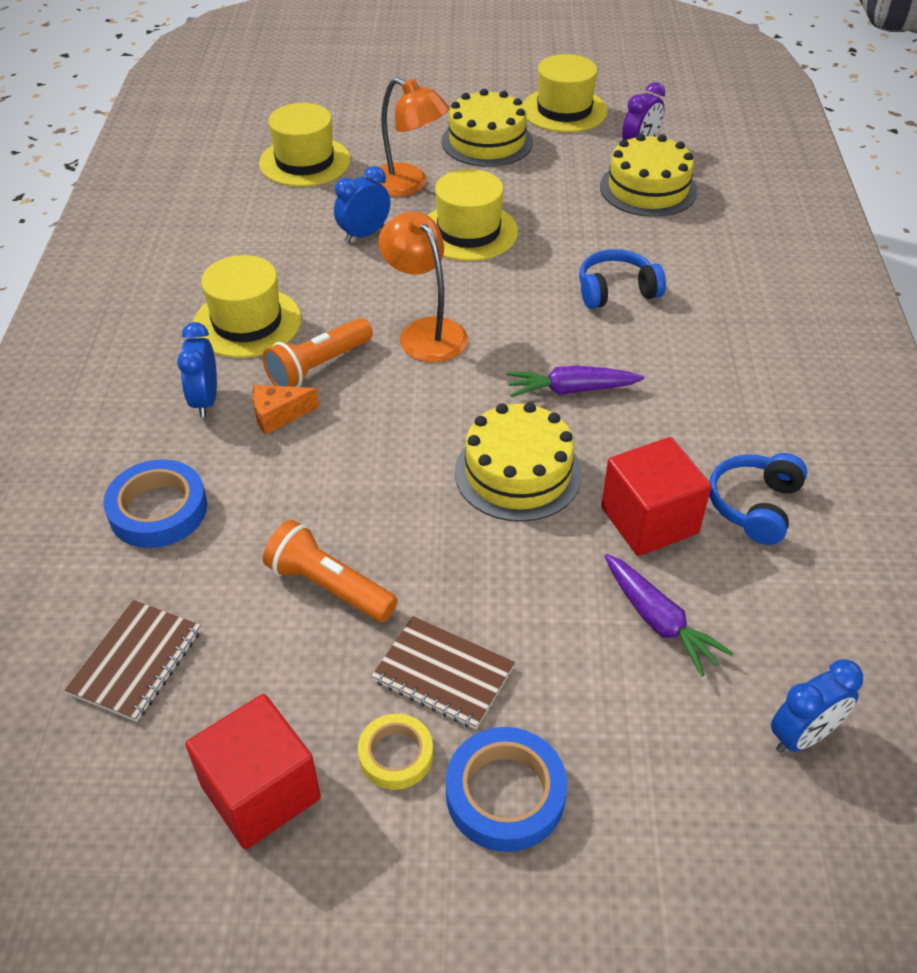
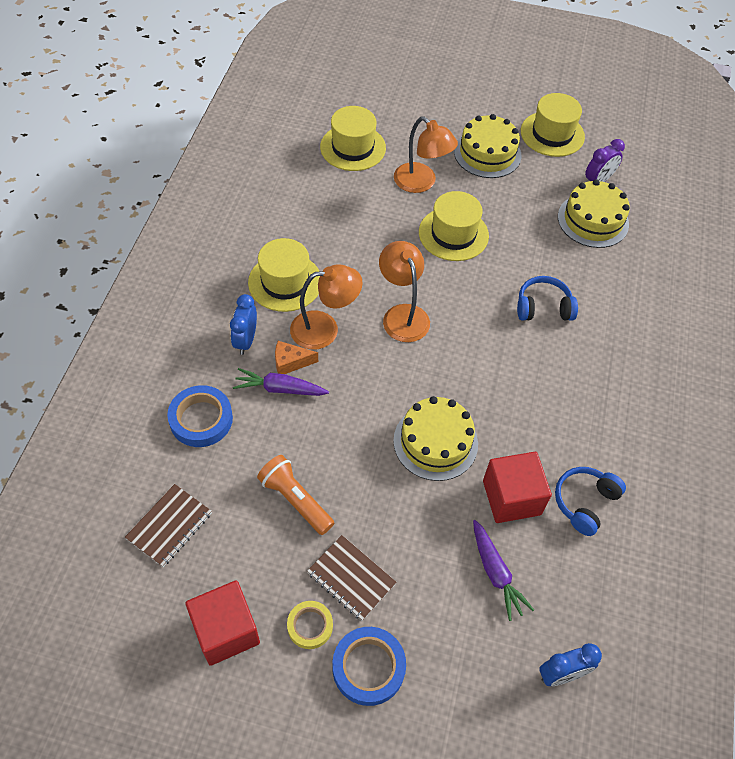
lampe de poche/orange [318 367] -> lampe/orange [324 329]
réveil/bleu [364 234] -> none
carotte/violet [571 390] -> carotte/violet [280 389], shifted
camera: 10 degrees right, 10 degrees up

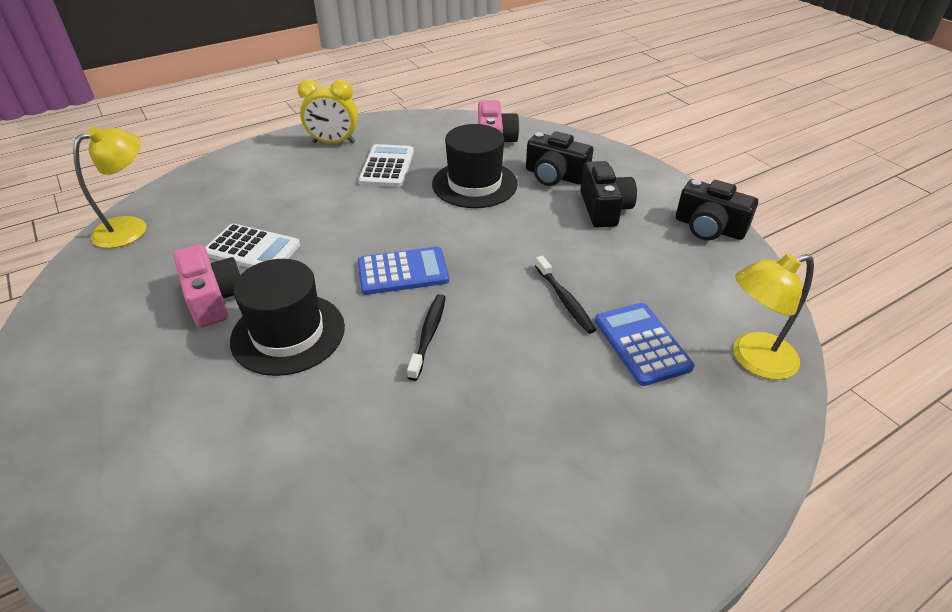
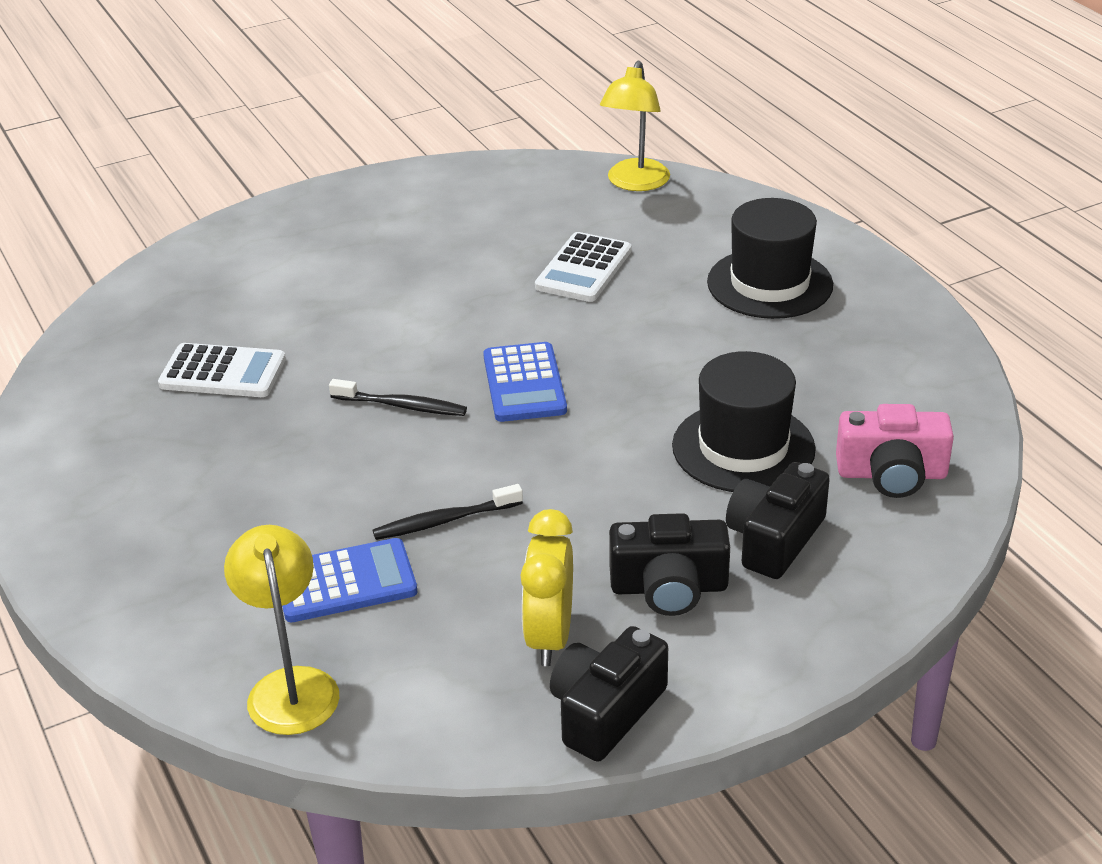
lampe/jaune [131 228] -> lampe/jaune [635 183], 60 degrees clockwise
appareil photo/rose [214 298] -> none
chapeau/noir [288 333] -> chapeau/noir [769 284], shifted
réveil/jaune [333 143] -> réveil/jaune [549 637], shifted
calculatrice/blanc [387 167] -> calculatrice/blanc [223 372], shifted
camera: 95 degrees right, 5 degrees down

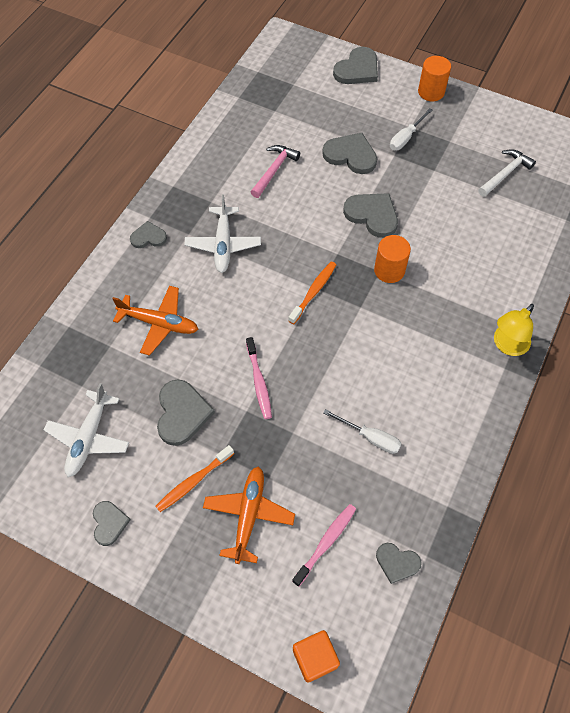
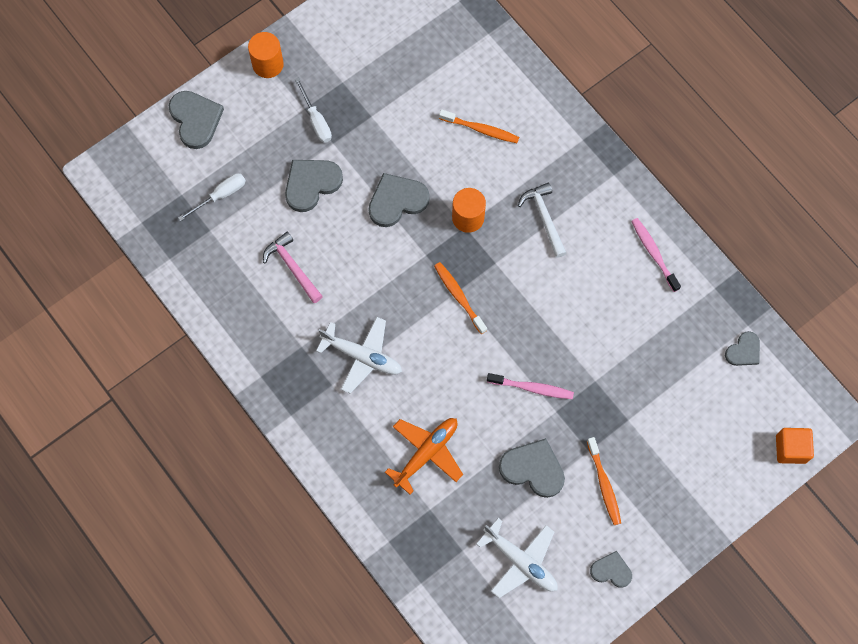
cœur/gris [148 237] -> none
avion/orange [249 515] -> none
brosse à dents/rose [325 543] -> brosse à dents/rose [654 254], shifted
tournevis/blanc [370 437] -> tournevis/blanc [221 195], shifted
marteau/blanc [505 174] -> marteau/blanc [544 218], shifted
lampe/jaune [507 345] -> none
none -> brosse à dents/orange [480 129]
camera: 65 degrees left, 10 degrees up

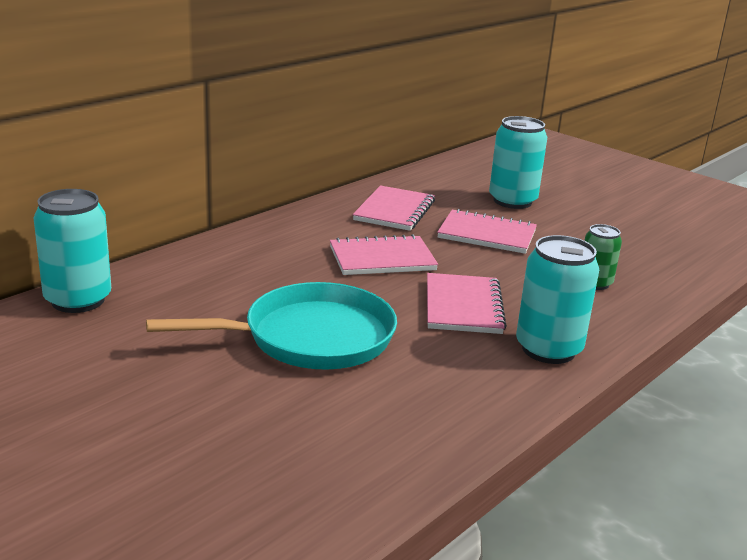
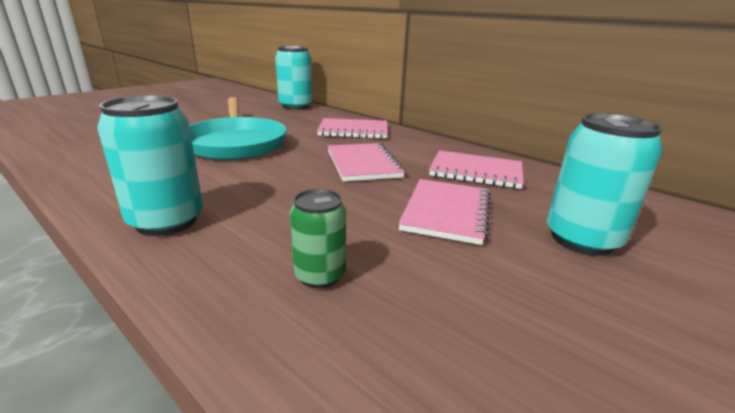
carnet/rose [463 306] -> carnet/rose [353 131], shifted
camera: 90 degrees right, 0 degrees up

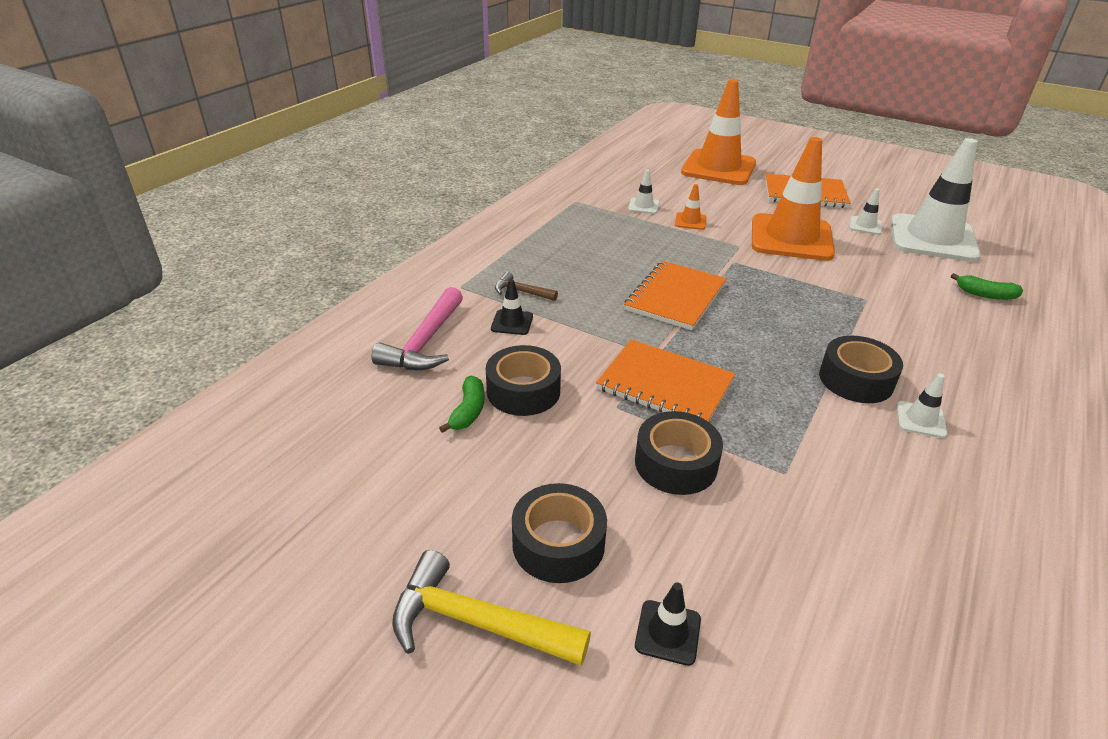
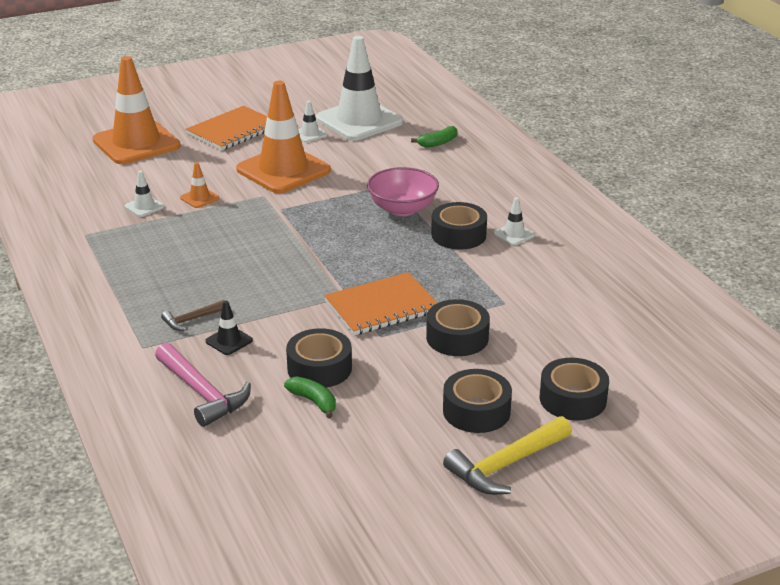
carnet/orange [675 297] -> none
cône de chantier/noir [668 632] -> ruban adhésif/noir [573 399]
none -> bol/rose [402 209]
camera: 55 degrees left, 5 degrees down

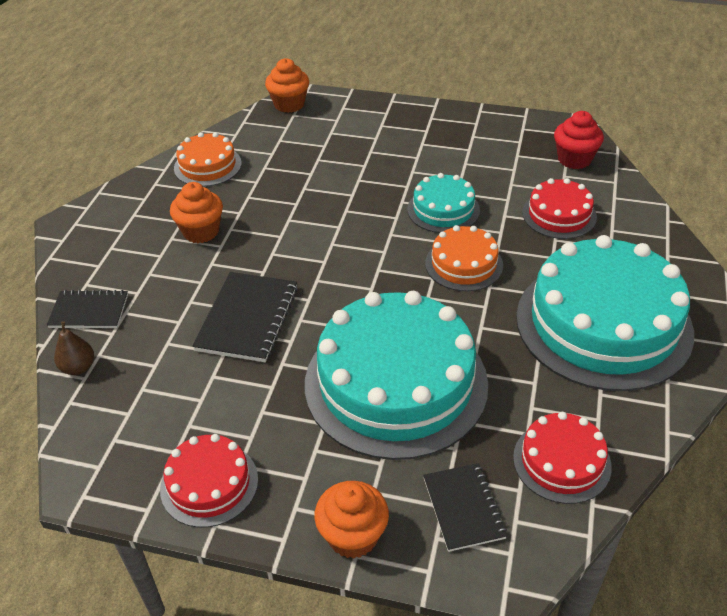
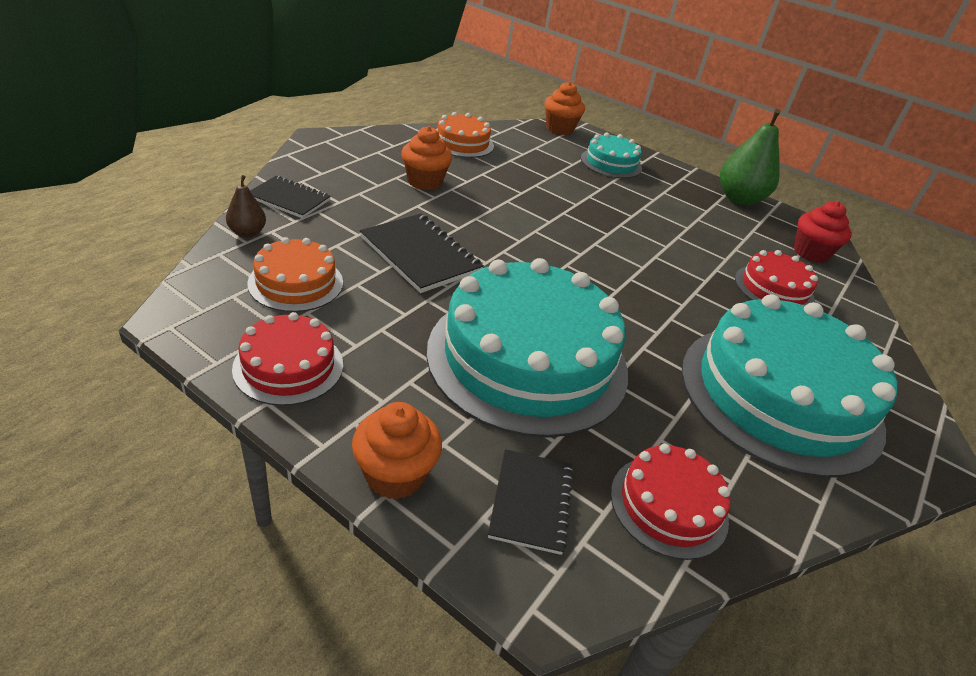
carnet/noir [247 318] -> carnet/noir [420 255], 75 degrees counterclockwise
gâteau/turquoise [443 209] -> gâteau/turquoise [611 163], shifted
gâteau/orange [464 264] -> gâteau/orange [296 283], shifted
none -> poire/vert [739 199]
camera: 15 degrees right, 5 degrees down

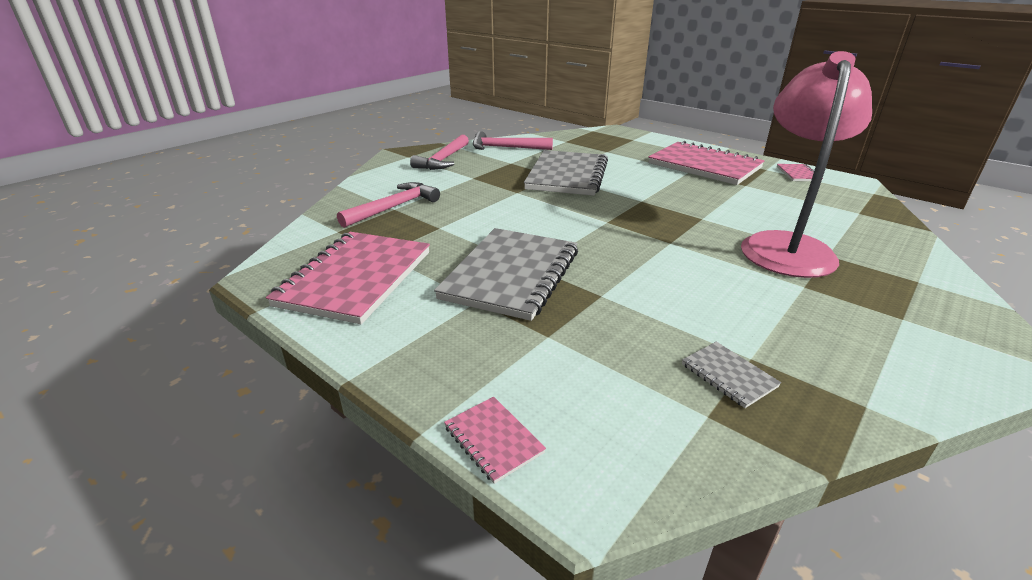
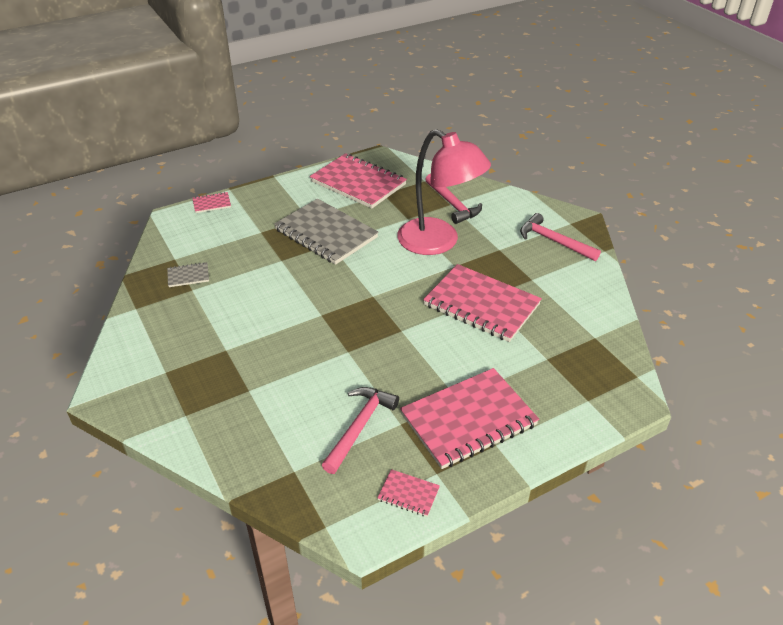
marteau/rose [506 148] -> marteau/rose [360 427], shifted
carnet/gris [567 175] -> carnet/rose [481 305]
lampe/rose [786 246] -> lampe/rose [438 242], shifted
camera: 110 degrees right, 10 degrees up

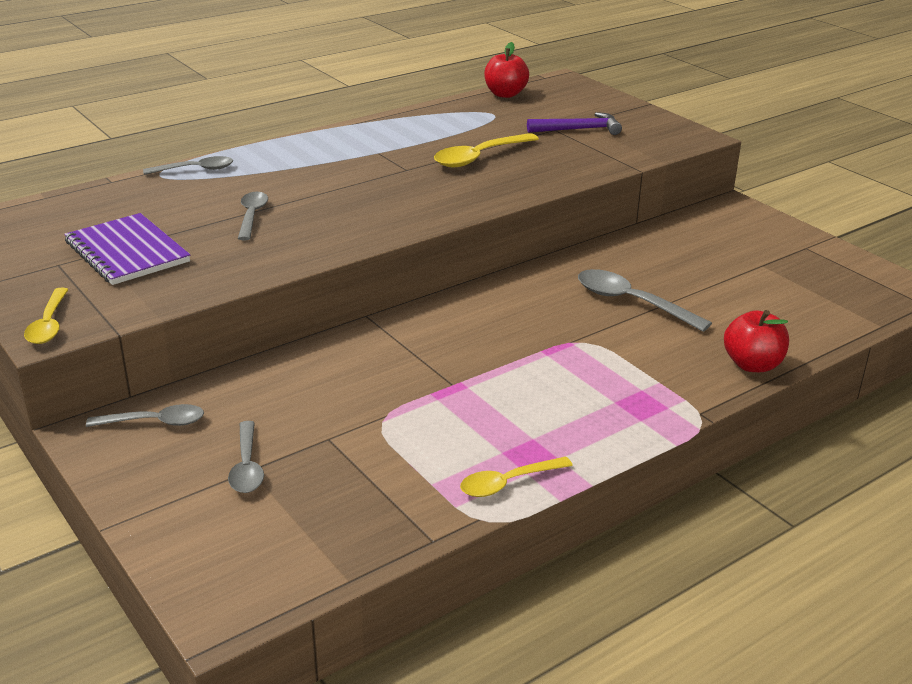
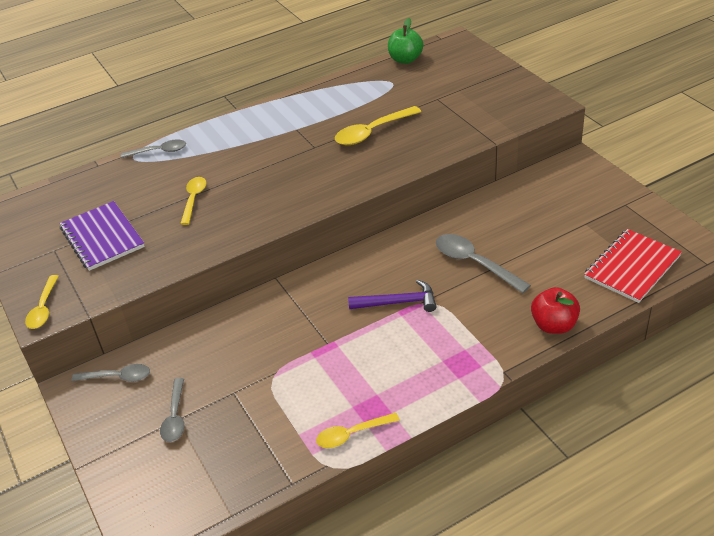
cuillère/gris [252 216] -> cuillère/jaune [194 199]
pomme/rouge [505 94] -> pomme/vert [405 59]
marteau/violet [579 129] -> marteau/violet [398 302], shifted
none -> carnet/rouge [632 267]
camera: 10 degrees right, 10 degrees up

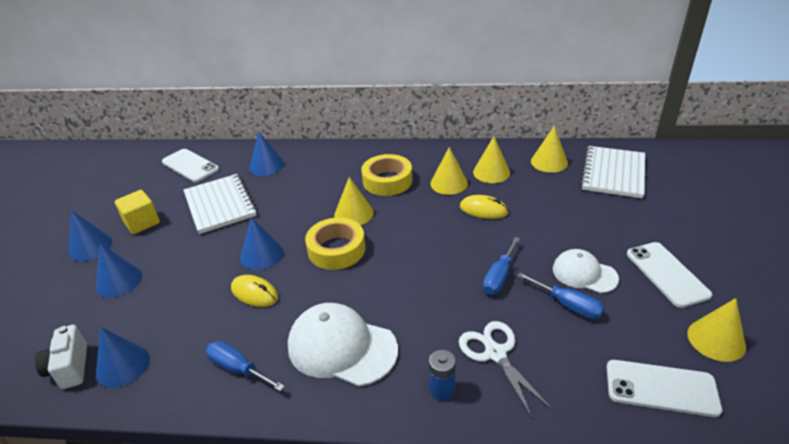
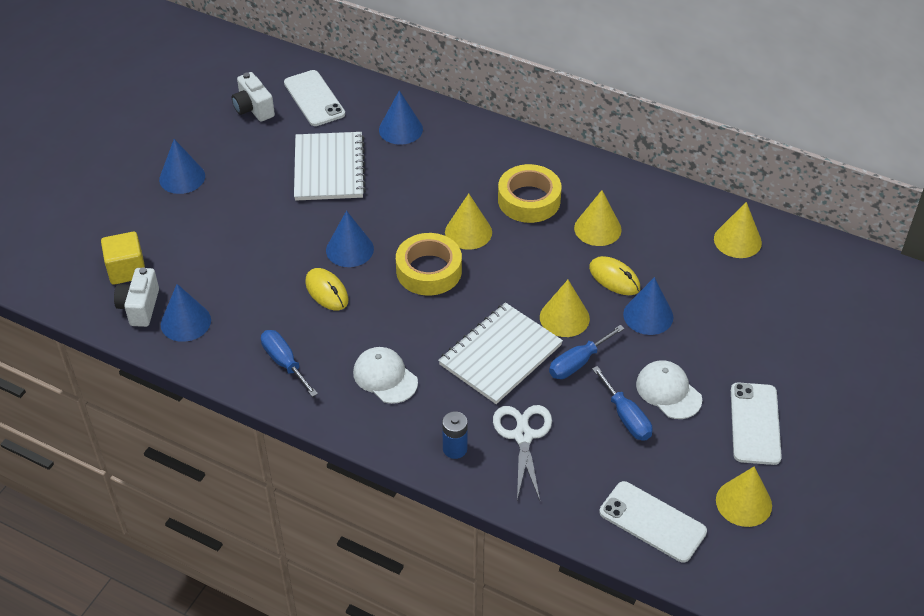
cône/bleu [119 281] -> cône/bleu [648 315], shifted
cube/jaune [142 223] -> cube/jaune [127 270], shifted
casquette/blanc [341 347] -> casquette/blanc [385 377], x0.62
cône/jaune [491 172] -> cône/jaune [564 317], shifted
carnet/blanc [613 173] -> carnet/blanc [500 355], shifted
none -> appareil photo/blanc [253 109]
camera: 20 degrees right, 10 degrees up

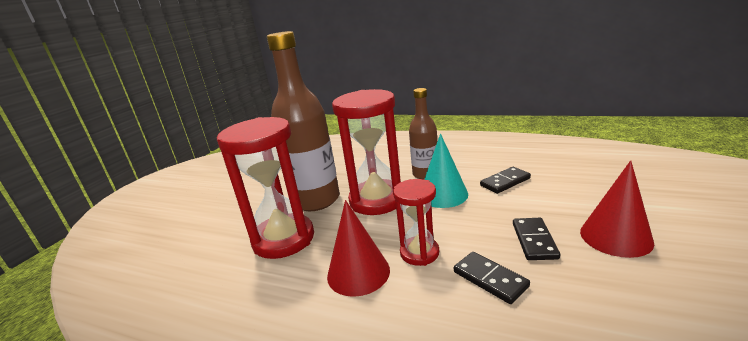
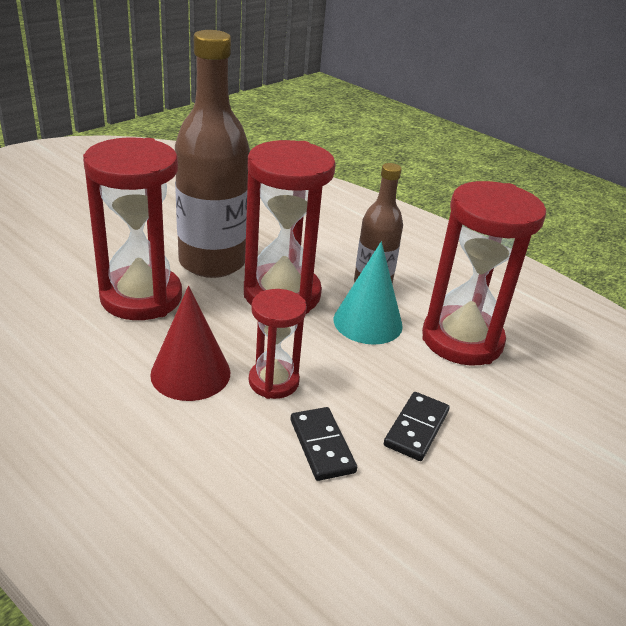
domino/noir [505 182] -> sablier/rouge [462 340]
cône/rouge [615 236] -> none
camera: 15 degrees right, 10 degrees up

